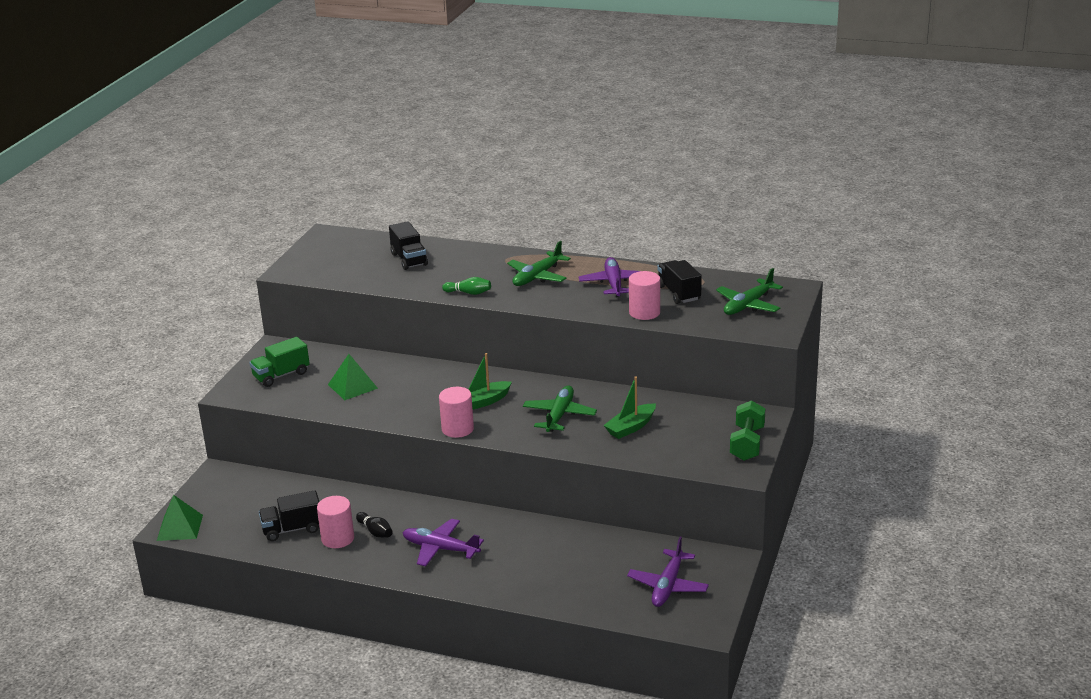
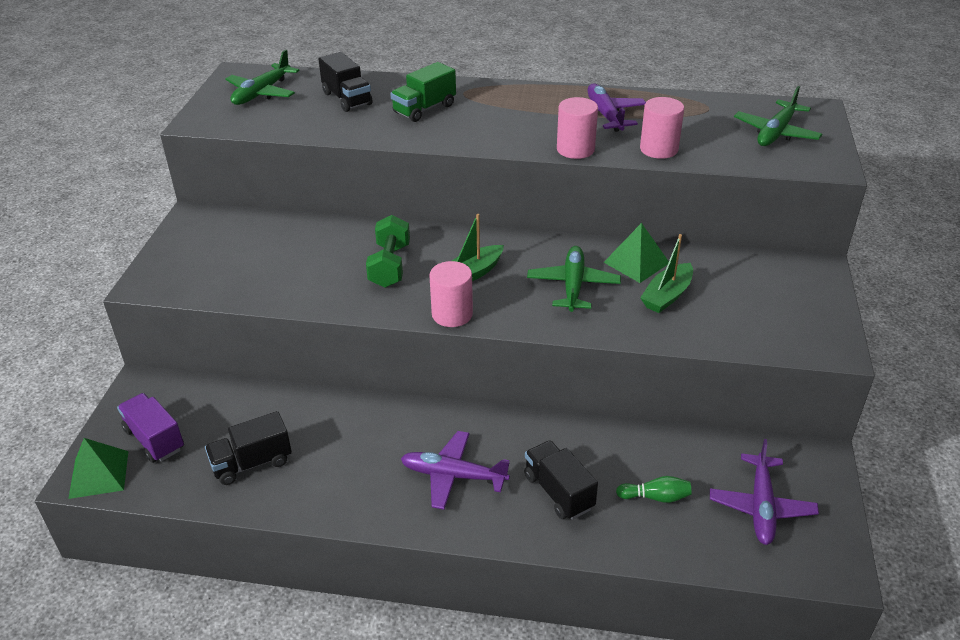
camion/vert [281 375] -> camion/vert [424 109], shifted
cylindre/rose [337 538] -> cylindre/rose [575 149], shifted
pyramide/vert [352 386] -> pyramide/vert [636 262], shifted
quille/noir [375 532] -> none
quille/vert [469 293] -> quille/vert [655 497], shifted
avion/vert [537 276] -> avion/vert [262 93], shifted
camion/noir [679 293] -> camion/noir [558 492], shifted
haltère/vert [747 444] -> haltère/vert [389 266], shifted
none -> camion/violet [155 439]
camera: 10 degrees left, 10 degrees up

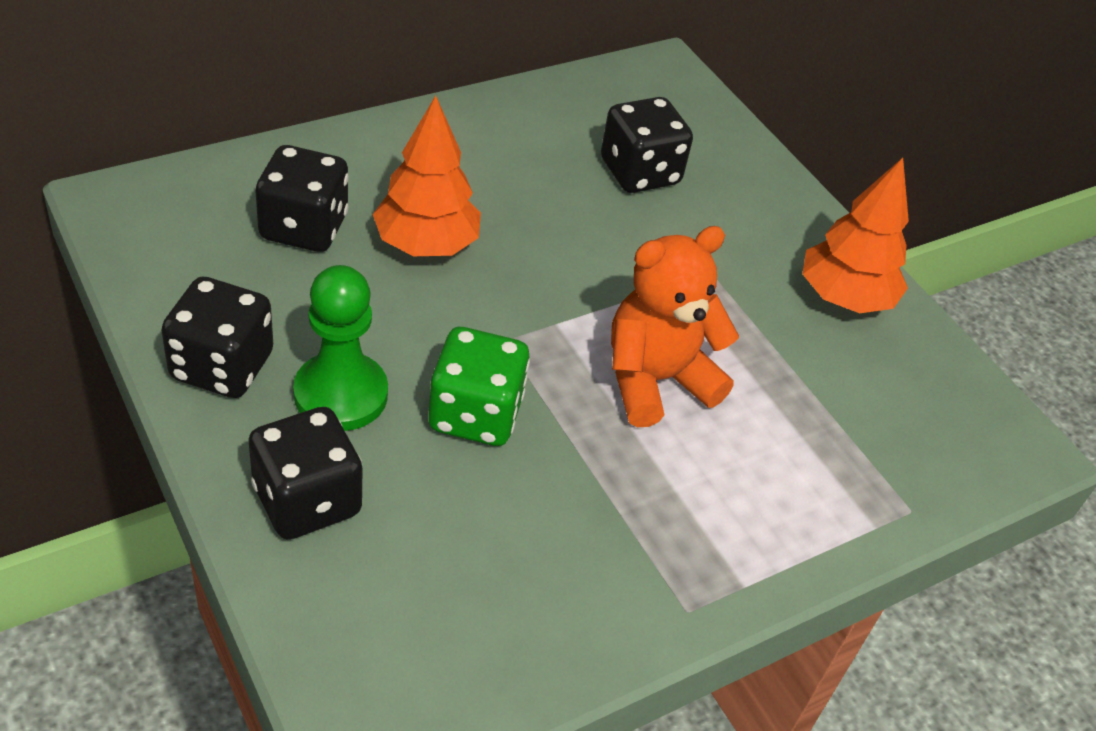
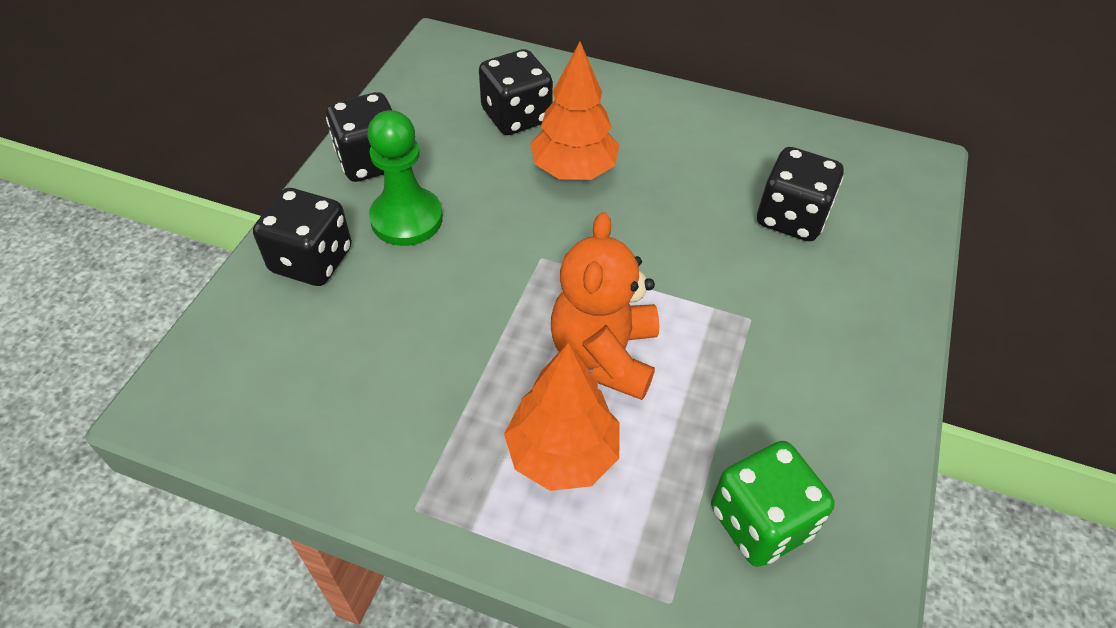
dé/vert [475 414] -> dé/vert [760 521], shifted
ours en peluche/orange [656 380] -> ours en peluche/orange [604 354], 105 degrees counterclockwise
arbre/orange [844 298] -> arbre/orange [562 454], shifted
camera: 55 degrees right, 5 degrees up

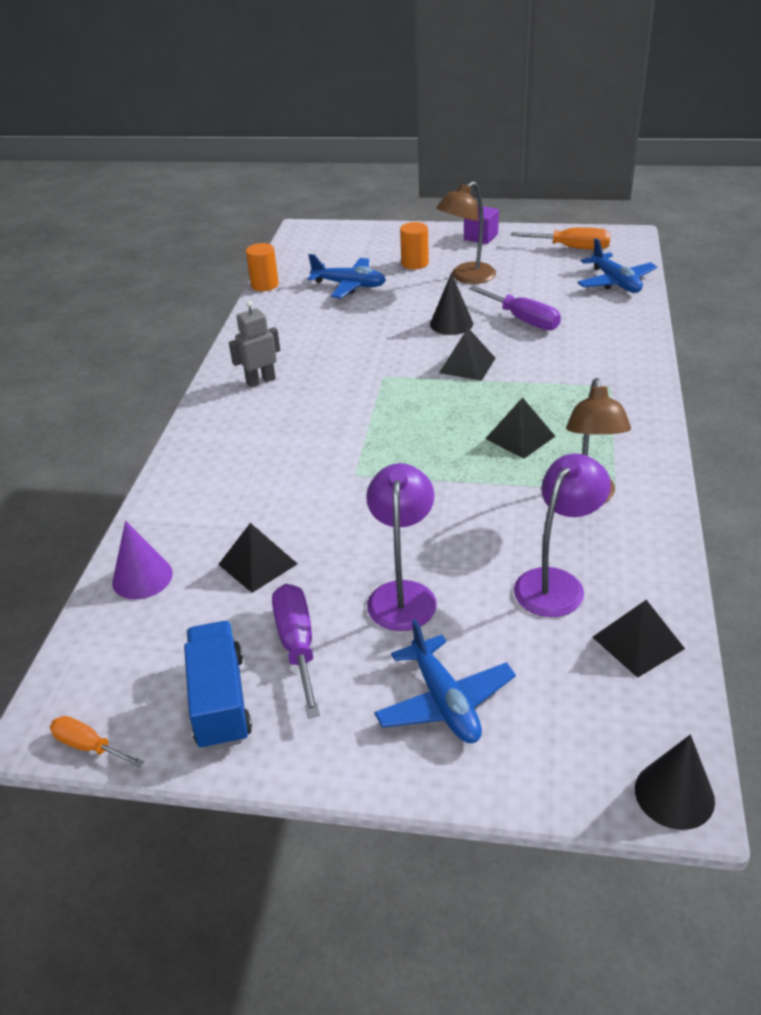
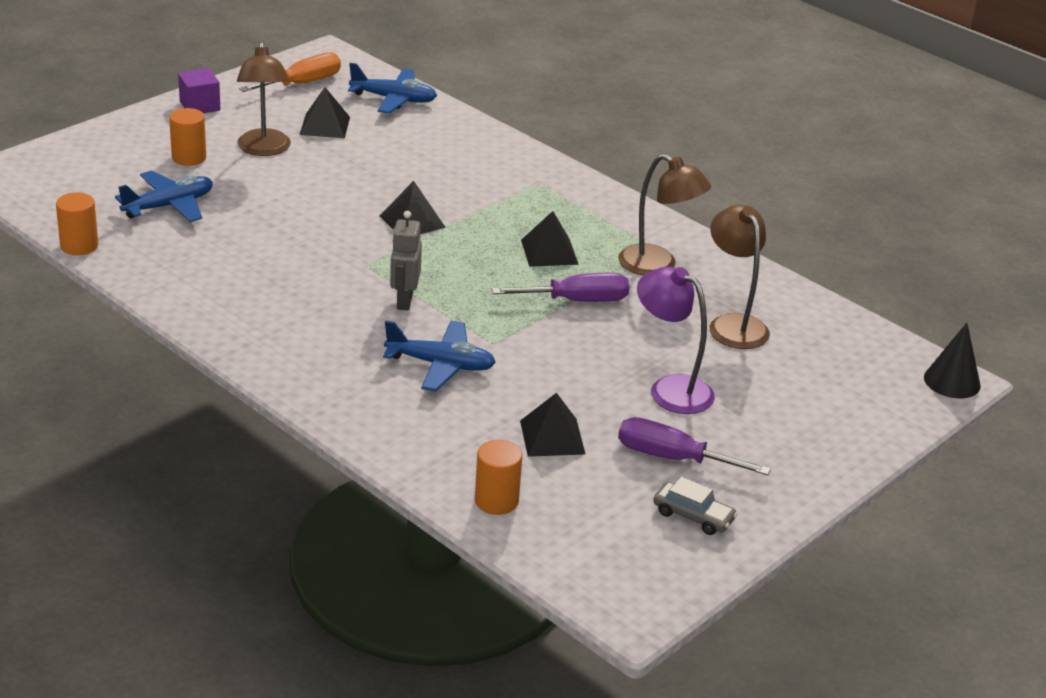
tournevis/orange [88 746] -> none
cône/violet [142 577] -> cylindre/orange [496 501]
camion/bleu [220 701] -> voiture/gris [693 516]
robot/gris [260 381] -> robot/gris [404 301], shifted
avion/bleu [444 701] -> avion/bleu [440 365], shifted
cône/noir [451 323] -> none
tournevis/violet [523 320] -> tournevis/violet [577 301], shifted
lampe/violet [556 583] -> lampe/marron [733 324]
pyramide/noir [638 642] -> pyramide/noir [324 126], shifted
camera: 60 degrees left, 5 degrees down

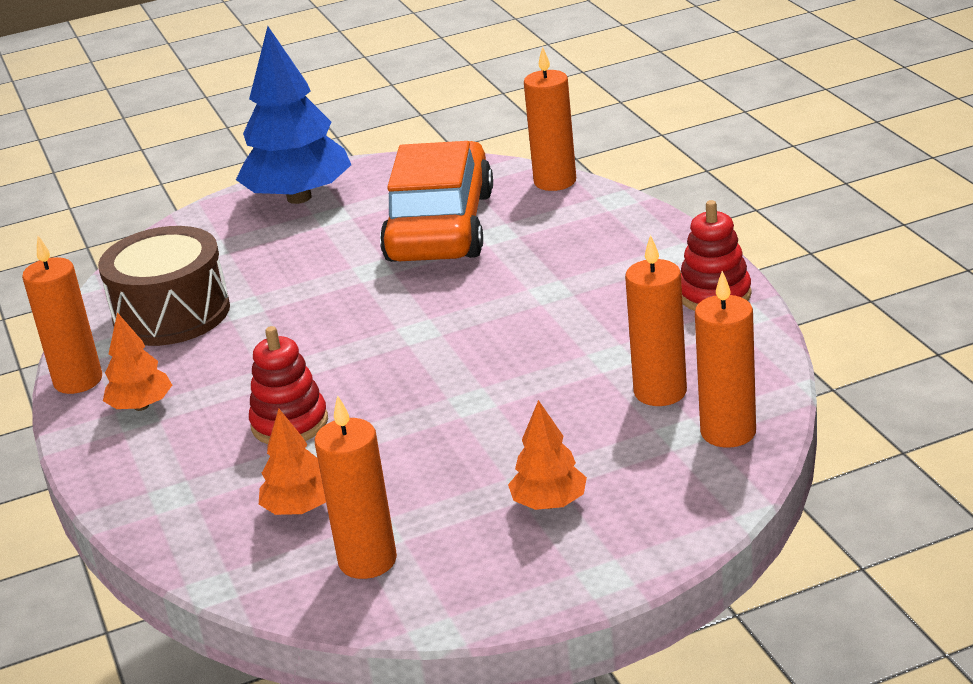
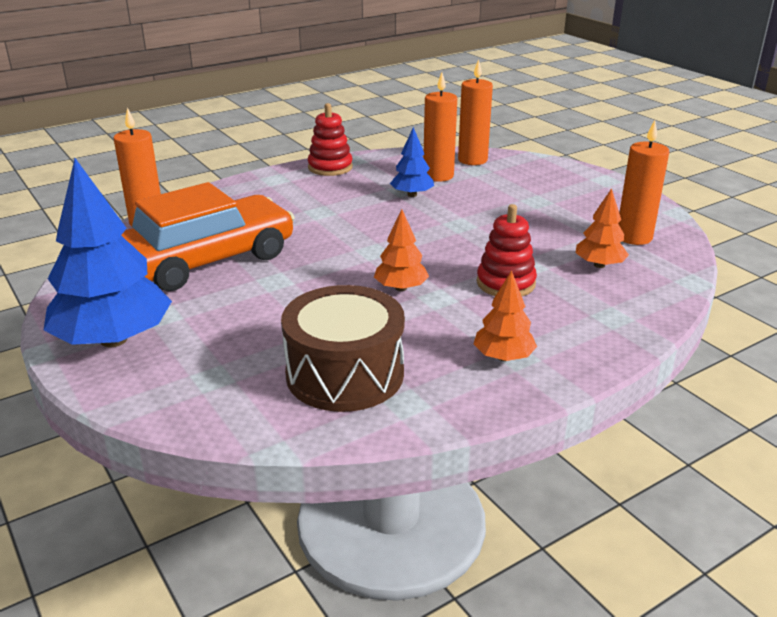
bougie/orange [78 381] -> none
voiture/orange [440 227] -> voiture/orange [207 260], 150 degrees clockwise
arbre/orange [549 503] -> arbre/orange [401 288], shifted
none -> arbre/bleu [412 195]
camera: 105 degrees left, 0 degrees up

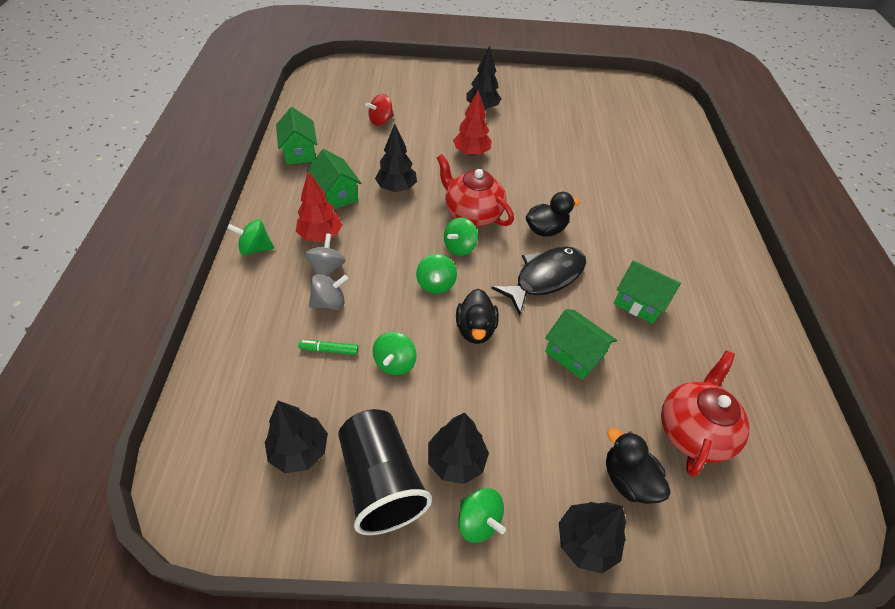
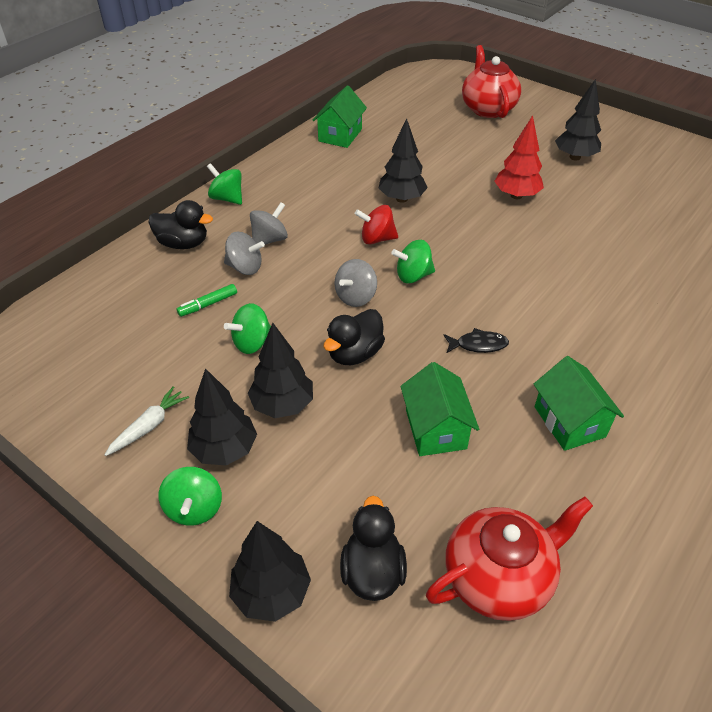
arbre/noir [299 450] -> arbre/noir [282 405], shifted
arbre/rouge [321 236] -> none
feutre/vert [329 350] -> feutre/vert [208 304], 75 degrees counterclockwise
maison/vert [336 194] -> none
gobelet/noir [381 480] -> carotte/blanc [149 426]
toupie/rouge [381 121] -> toupie/rouge [377 239], shifted
toupie/vert [436 284] -> toupie/gris [355 297]
théière/rouge [472 213] -> théière/rouge [487 109], shifted
poisson/noir [545 278] -> poisson/noir [478 345], x0.47
canard/noir [545 230] -> canard/noir [183 244], shifted
camera: 40 degrees right, 5 degrees down

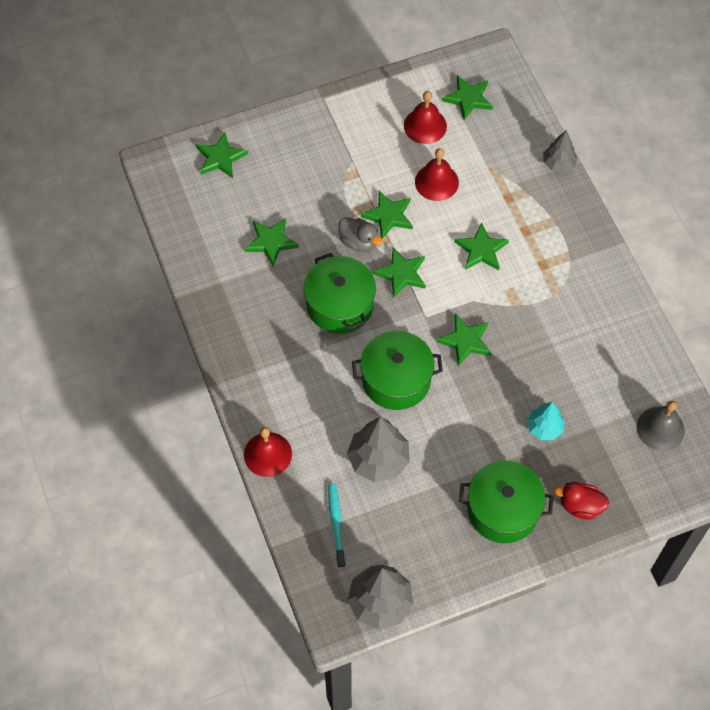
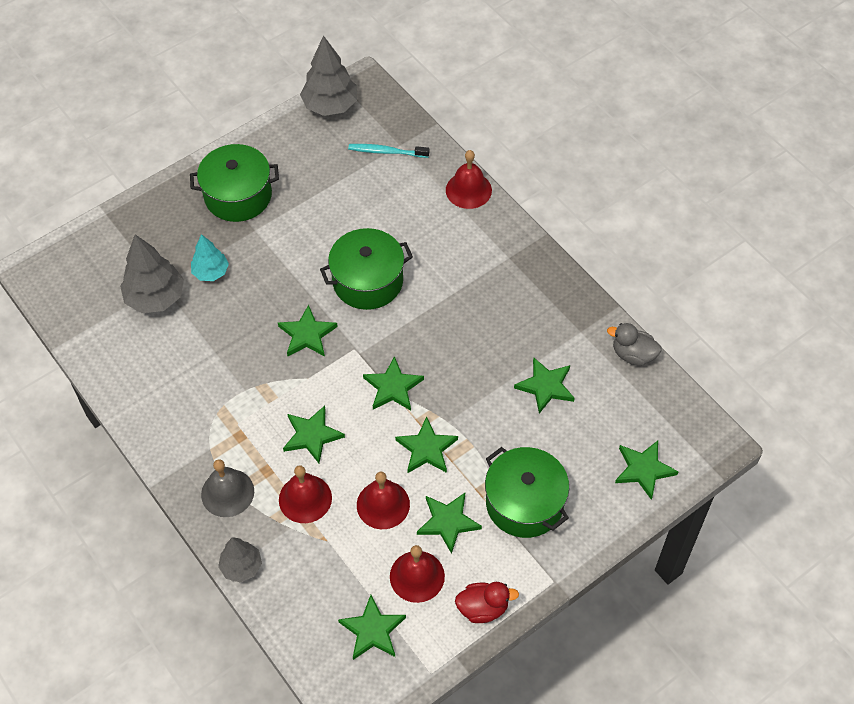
marmite/vert [340 305] -> marmite/vert [524 503], shifted
brosse à dents/turquoise [336 523] -> brosse à dents/turquoise [386 152], 120 degrees clockwise
canard/gris [358 242] -> canard/gris [633 355], shifted
arbre/gris [378 460] -> arbre/gris [155 297], shifted
canard/rouge [580 506] -> canard/rouge [483 608], shifted
cloche/gris [660 428] -> cloche/gris [227 492], shifted
none -> cloche/rouge [305 498]
none -> étoile/vert [448 522]
camera: 165 degrees right, 5 degrees down

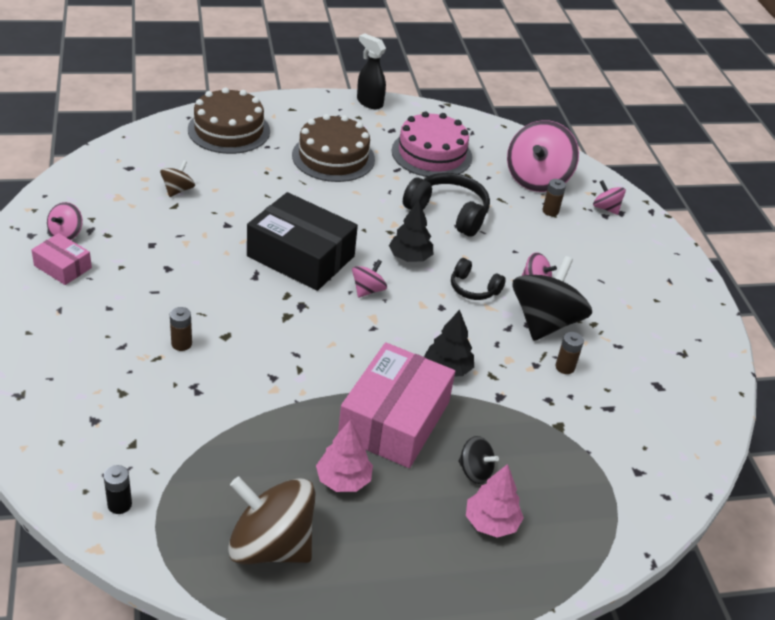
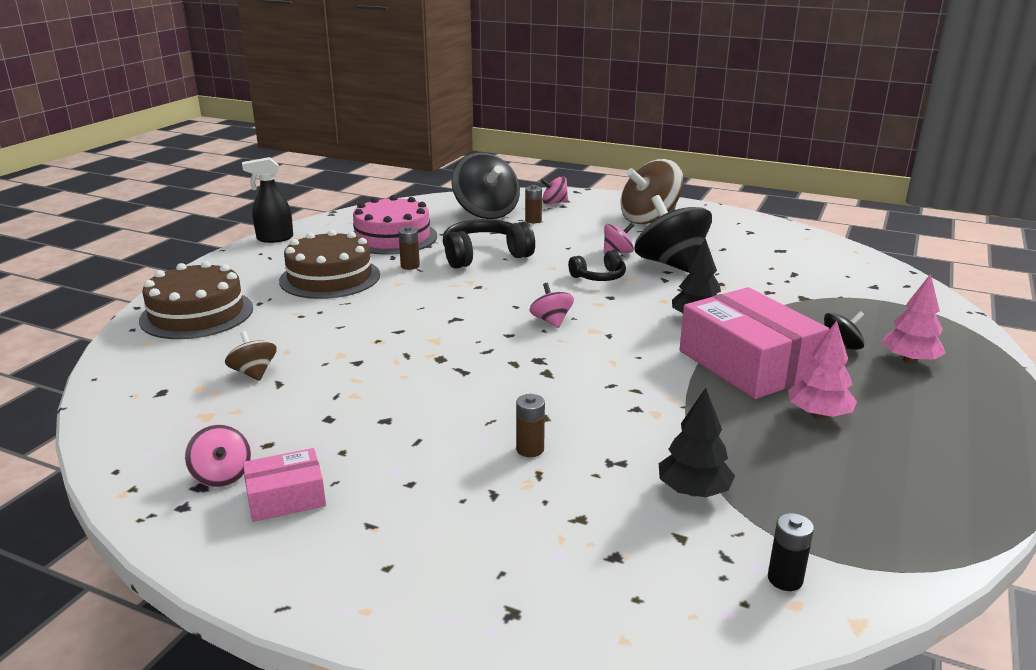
toupie/marron [271 545] -> toupie/marron [649 219], shifted
boîte/noir [301 256] -> none
arbre/noir [410 257] -> arbre/noir [693 491], shifted
toupie/rose [537 179] -> toupie/noir [486 212]
pile/marron [565 367] -> pile/marron [410 266], shifted
camera: 50 degrees left, 15 degrees down

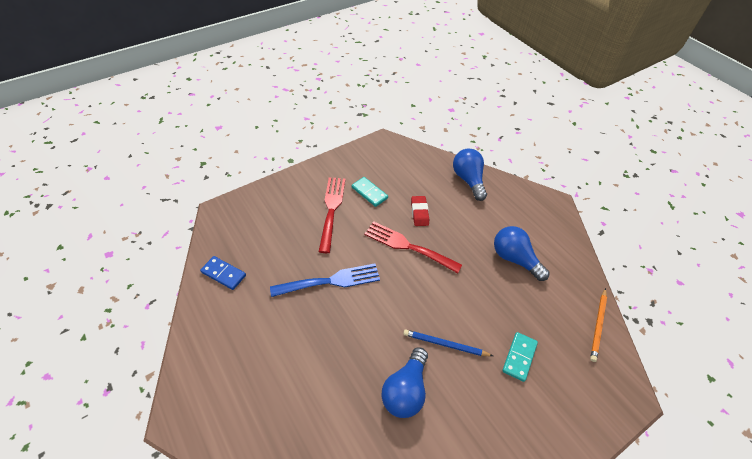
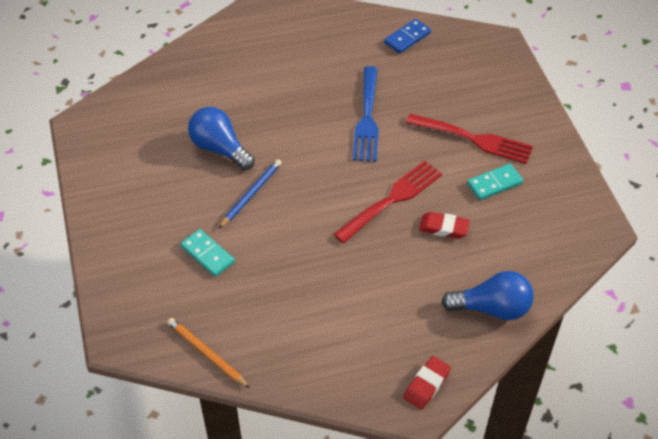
ampoule/bleu [514 259] -> none
none -> gomme/rouge [426 385]
camera: 110 degrees right, 0 degrees up

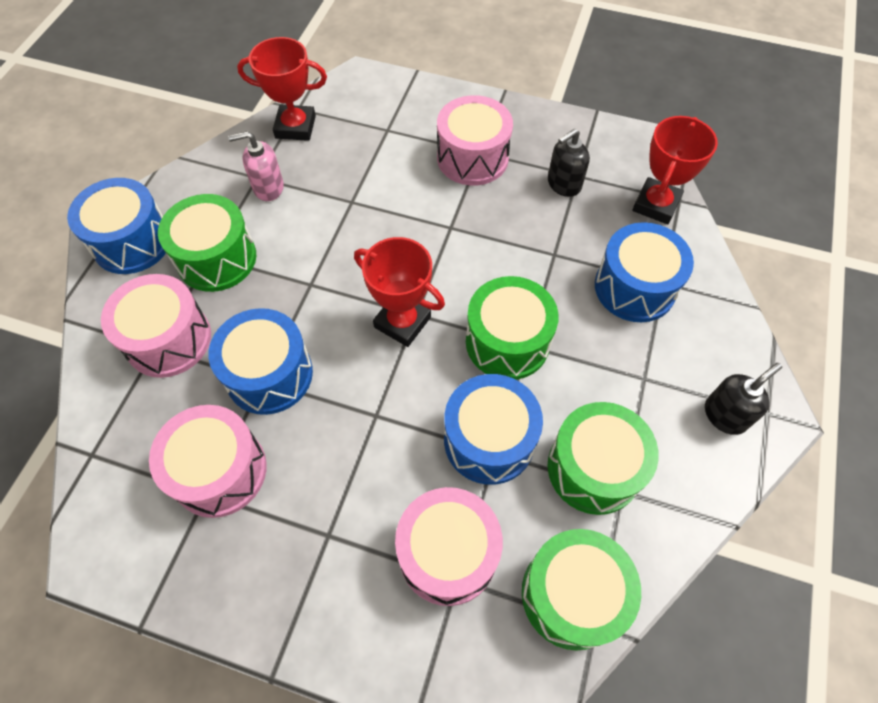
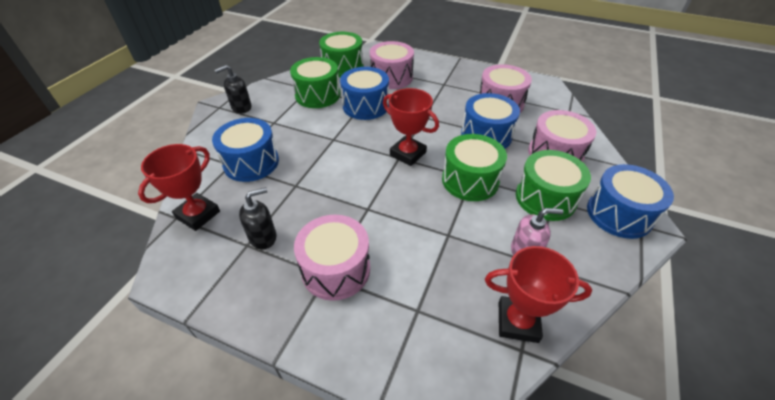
tambour/vert [507 342] -> tambour/vert [470 180], shifted
camera: 175 degrees left, 15 degrees down

